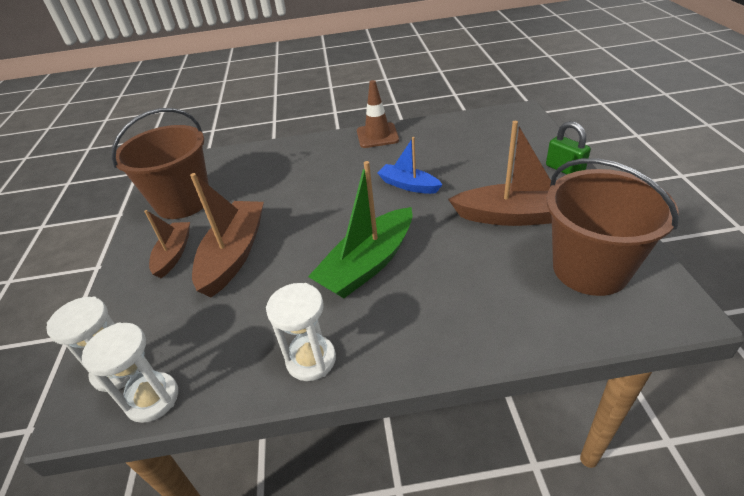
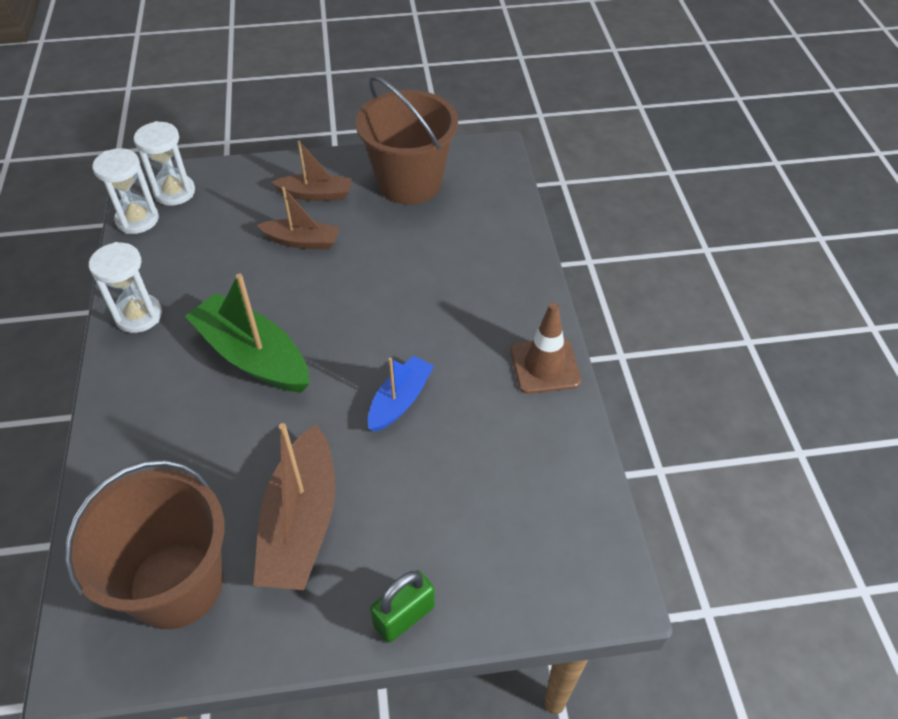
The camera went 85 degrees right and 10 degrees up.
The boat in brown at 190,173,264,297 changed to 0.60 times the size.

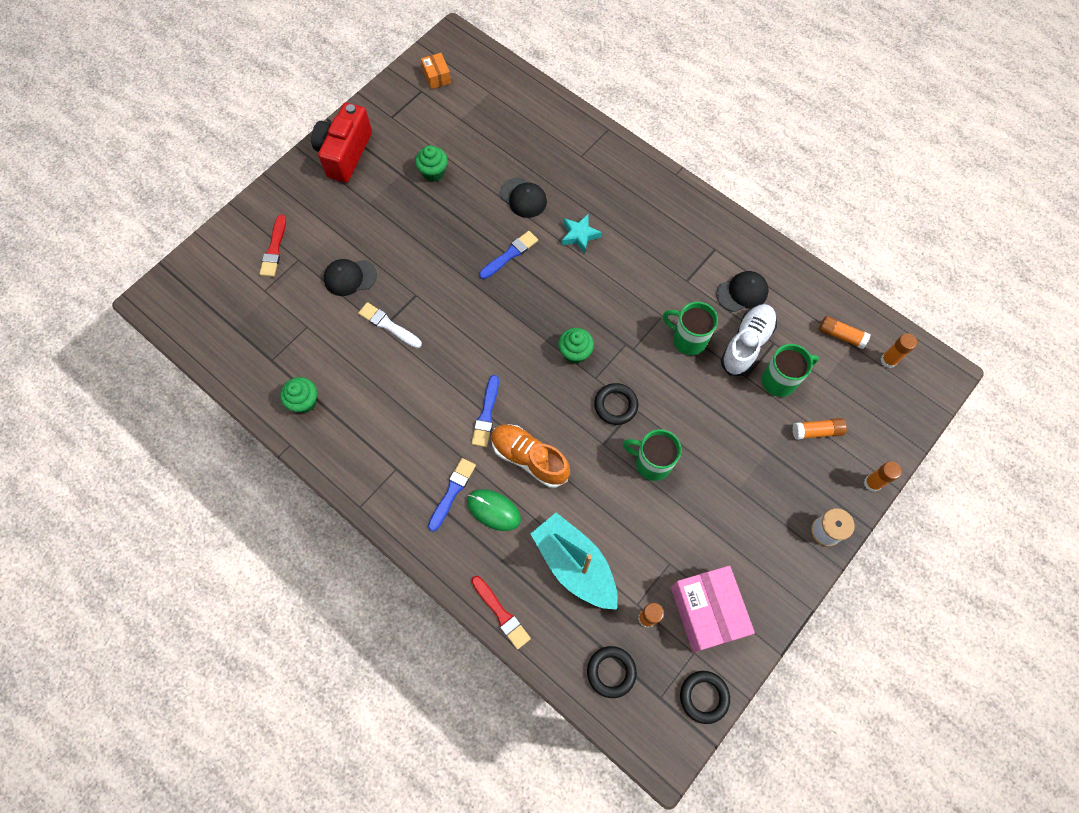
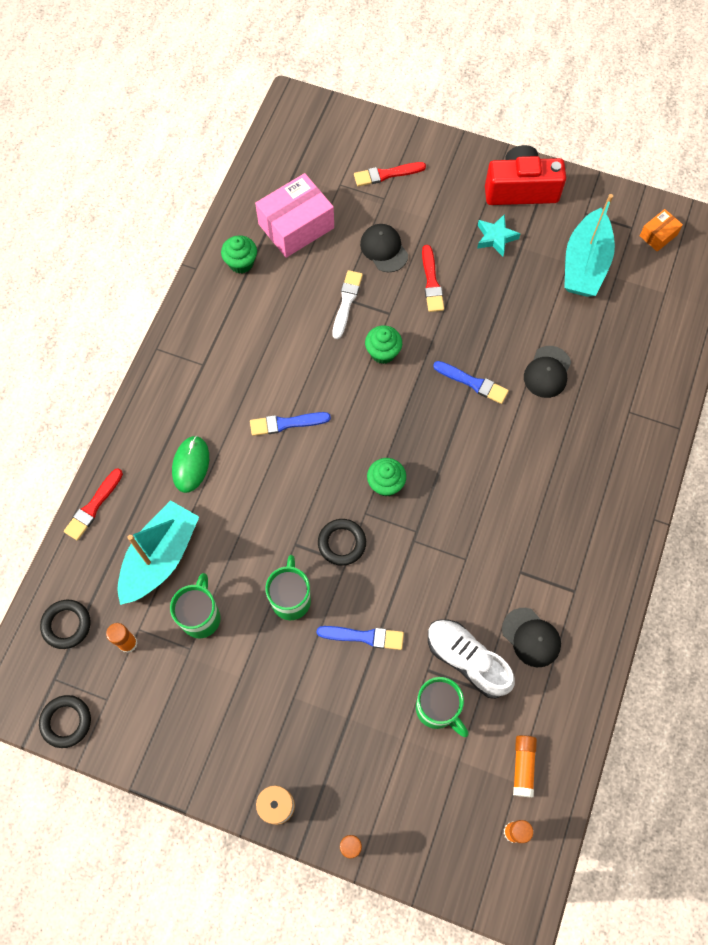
The camera went 70 degrees right and 0 degrees up.
The shoe in orange at 491,424,570,488 disappeared.
The glue stick in orange at 792,418,847,440 disappeared.
The brush in red at 422,245,444,312 appeared.
The boat in turquoise at 564,194,615,297 appeared.
The cupcake in green moved from 415,145,448,182 to 365,325,402,364.
The brush in blue moved from 428,458,476,532 to 316,626,404,650.
The star in turquoise moved from 561,214,602,253 to 477,214,521,257.
The mug in green moved from 663,302,718,355 to 170,573,221,638.
The box in pink moved from 671,566,755,652 to 255,173,334,258.
The shoe in white at 721,304,777,376 turned 150 degrees counterclockwise.

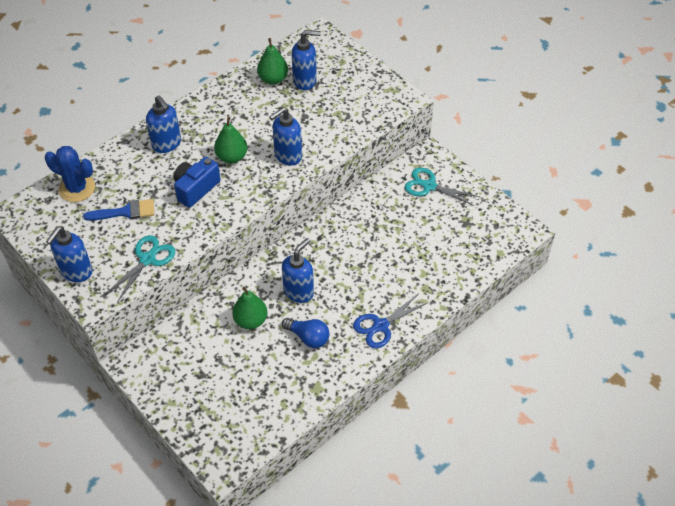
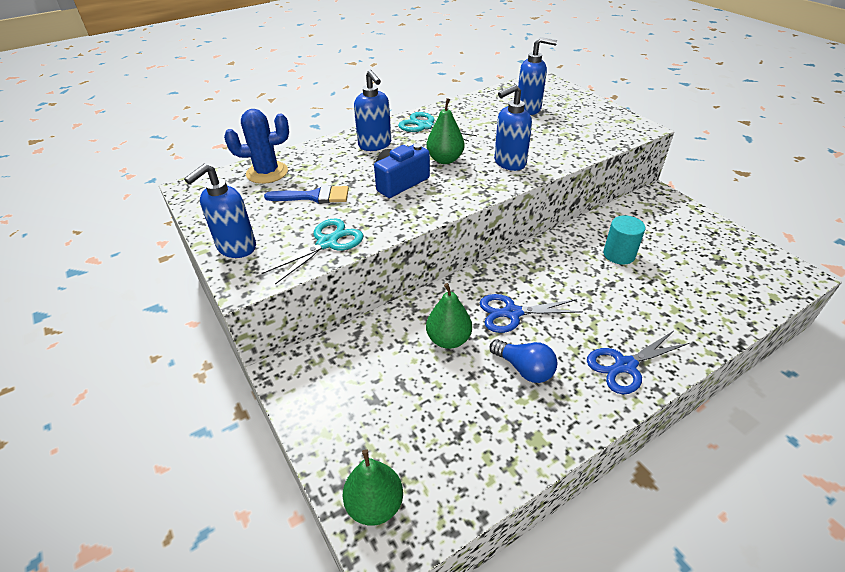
The camera went 10 degrees right and 10 degrees down.
The cylinder in turquoise at 603,215,645,265 appeared.
The pear in green moved from 257,38,288,85 to 343,449,403,526.
The scissors in turquoise moved from 405,168,479,206 to 398,112,477,141.
The soap dispenser in blue at 282,238,314,303 was replaced by the scissors in blue at 480,294,583,333.
The cactus in blue at 45,146,95,202 turned 45 degrees counterclockwise.

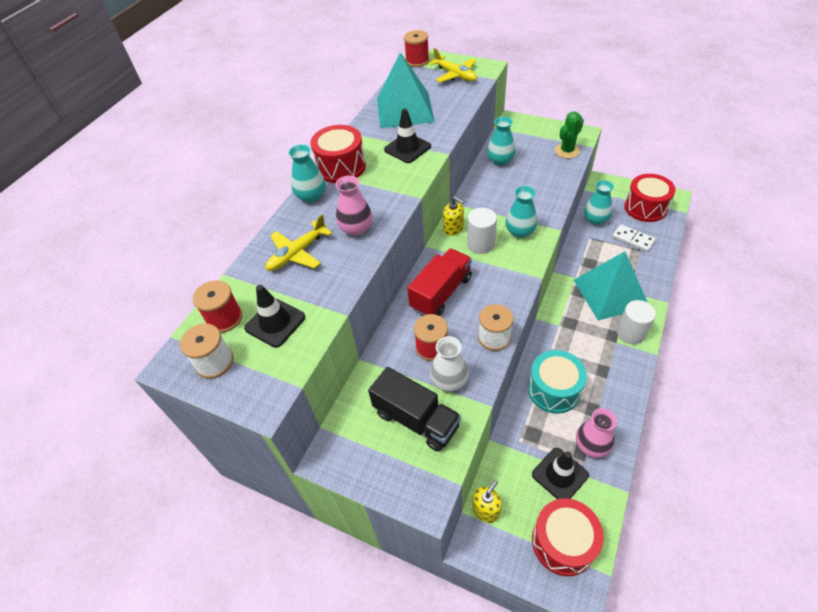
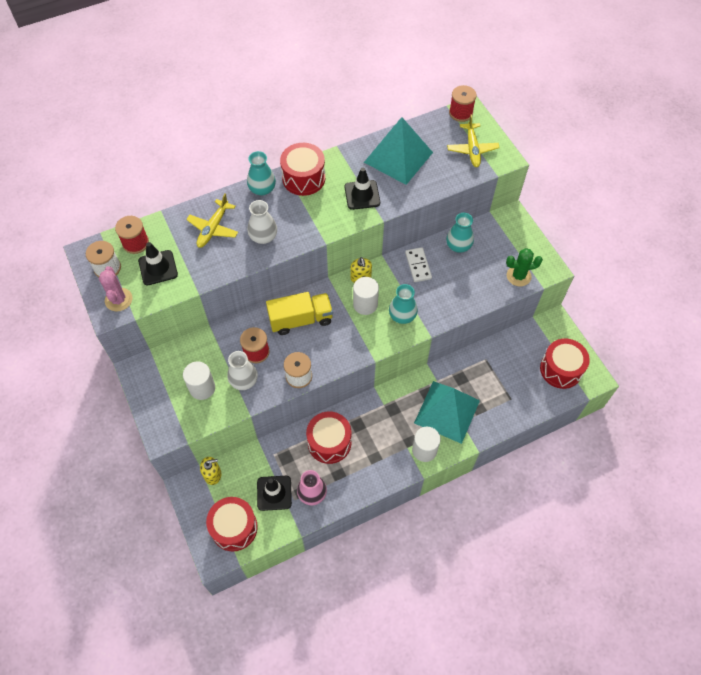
The camera went 35 degrees right and 10 degrees up.
The vase in turquoise at 584,180,614,225 disappeared.
The cactus in pink at 99,266,132,312 appeared.
The domino in white moved from 612,224,656,252 to 405,247,432,282.
The truck in black at 368,367,461,452 was replaced by the cylinder in white at 183,361,215,400.
The vase in pink at 336,176,372,236 became the vase in white at 248,200,277,244.
The truck in red at 407,248,472,316 became the truck in yellow at 266,292,333,335.
The drum in turquoise at 528,350,587,414 became the drum in red at 306,412,352,464.
The plane in yellow at 265,214,332,271 turned 60 degrees counterclockwise.

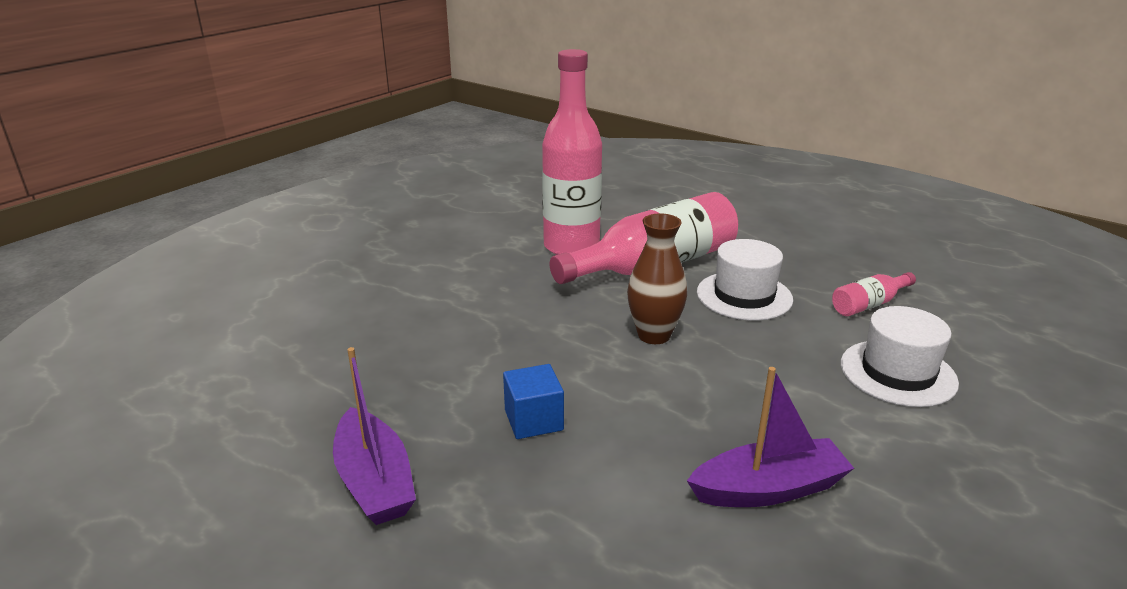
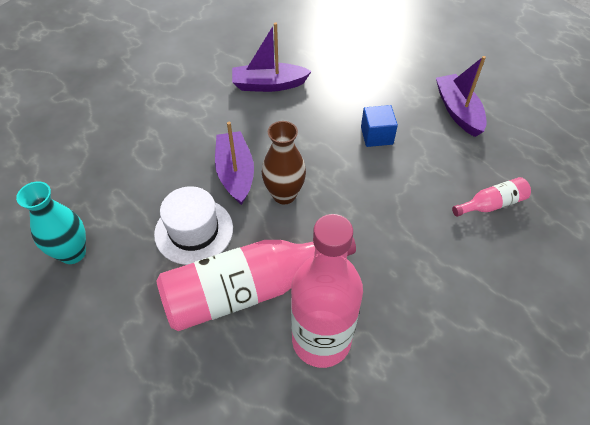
The camera went 170 degrees left and 25 degrees up.
The hat in white at 841,306,959,407 disappeared.
The vase in turquoise at 16,181,86,264 appeared.
The boat in purple at 215,122,254,205 appeared.
The bottle in pink moved from 832,272,916,316 to 452,177,531,217.

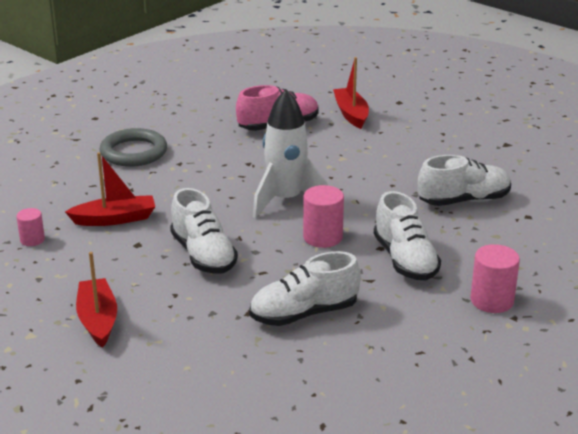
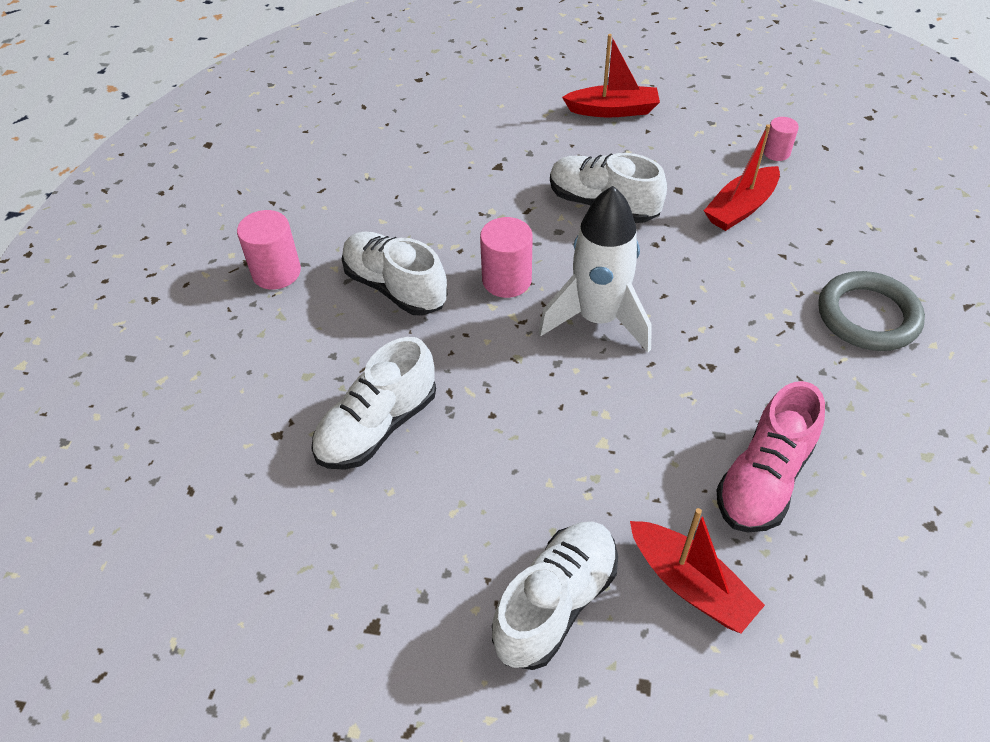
The camera went 150 degrees right and 20 degrees up.
The shoe in white moved from 249,251,361,326 to 492,521,618,670.
The boat in red at 76,252,117,348 turned 45 degrees counterclockwise.

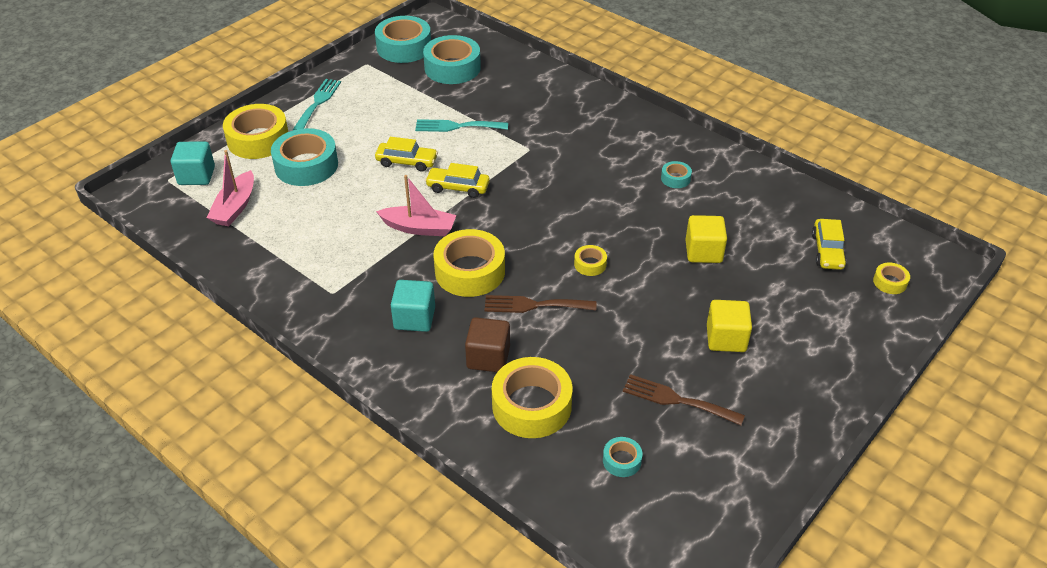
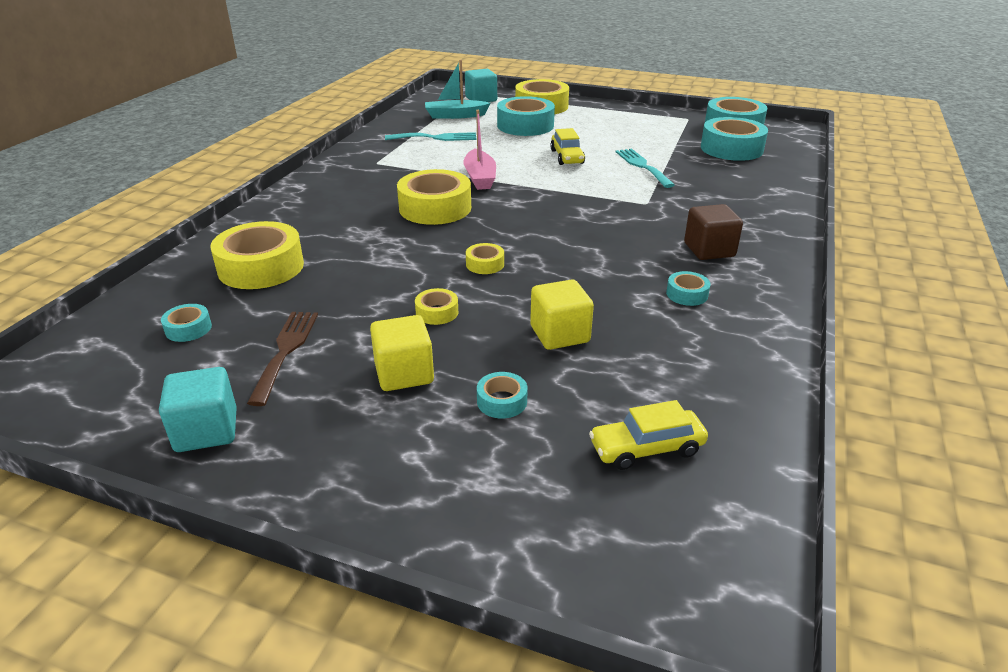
The camera went 70 degrees right and 10 degrees down.
The car in yellow at 425,163,490,198 disappeared.
The fork in brown at 484,295,597,313 disappeared.
The tape in turquoise at 477,372,528,418 appeared.
The fork in turquoise moved from 293,79,341,130 to 385,132,476,141.
The cube in turquoise moved from 391,280,435,332 to 159,367,237,452.
The cube in brown moved from 465,317,510,372 to 684,204,743,260.
The tape in yellow moved from 873,262,910,294 to 415,288,458,325.
The boat in pink at 206,150,254,226 became the boat in turquoise at 425,60,491,119.

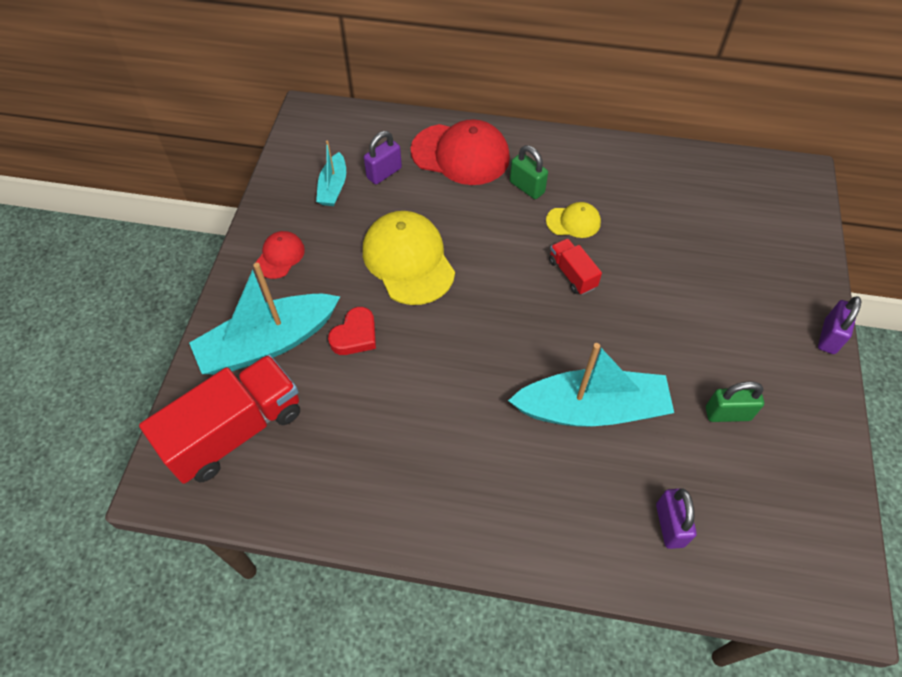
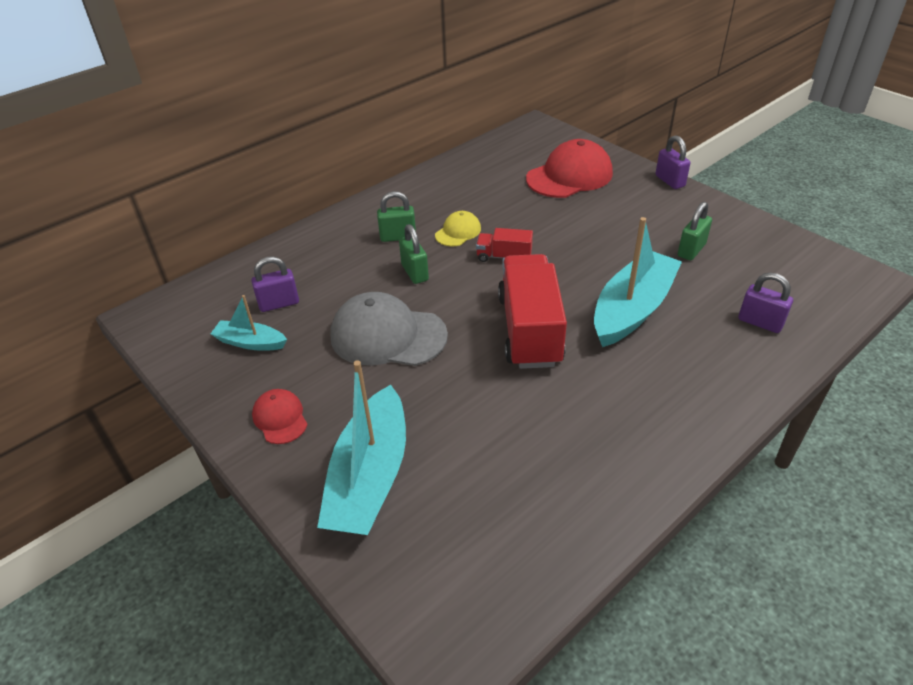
The camera went 50 degrees left and 15 degrees down.
The heart in red at 328,307,376,355 disappeared.
The padlock in green at 399,224,429,284 appeared.
The truck in red moved from 139,355,300,484 to 498,254,567,369.
The cap in red moved from 411,119,510,185 to 526,139,613,198.
The cap in yellow at 363,211,455,305 became the cap in grey at 330,292,448,366.
The boat in turquoise at 316,140,346,206 turned 150 degrees clockwise.
The padlock in purple at 364,131,402,184 turned 75 degrees clockwise.

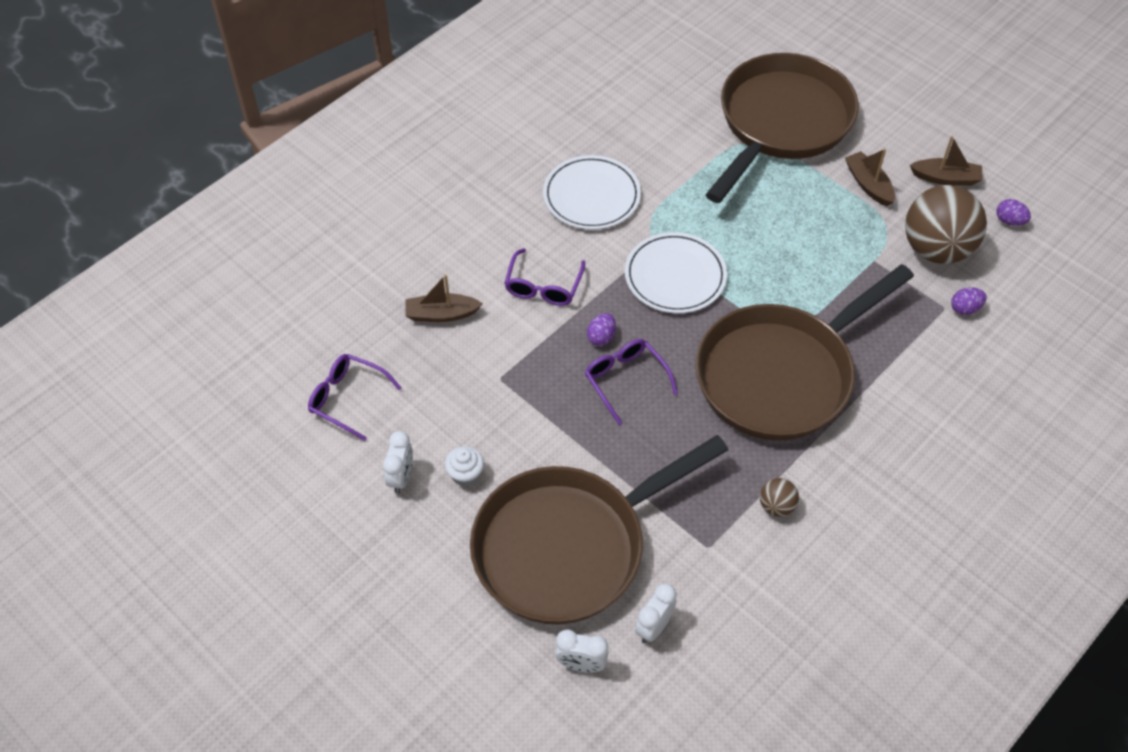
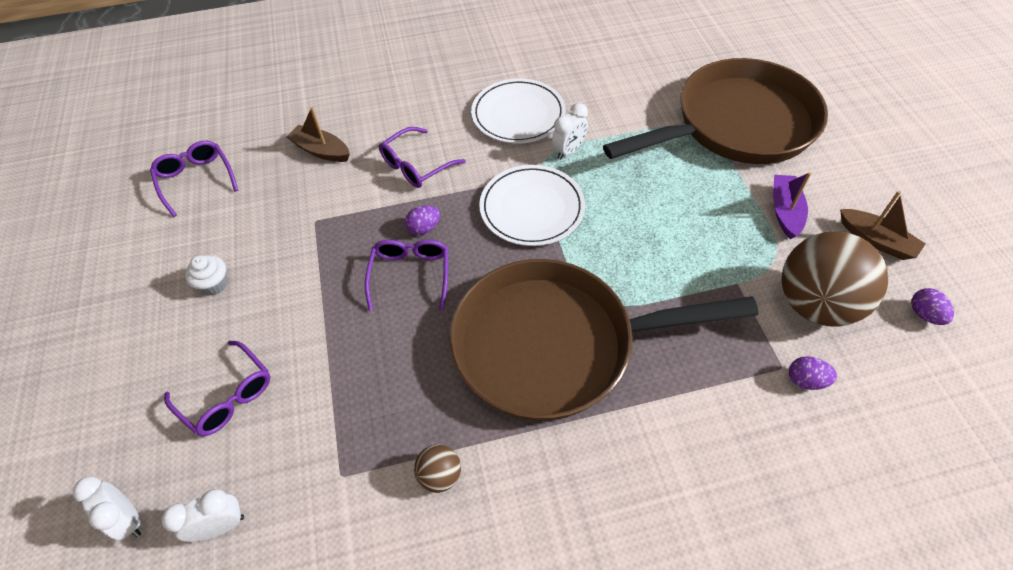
The camera went 35 degrees right and 0 degrees up.
The clock in white moved from 383,431,413,494 to 552,103,588,160.
The pan in brown at 470,435,728,625 was replaced by the glasses in purple at 164,341,270,436.
The boat in brown at 845,148,895,206 became the boat in purple at 773,172,811,239.

